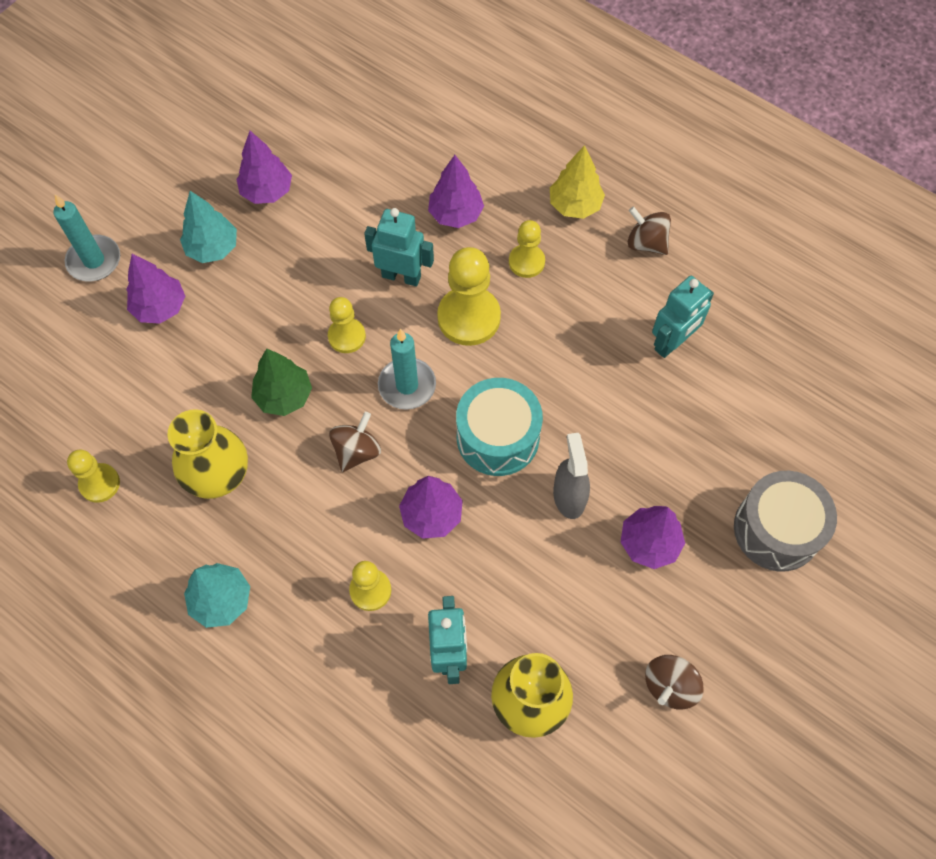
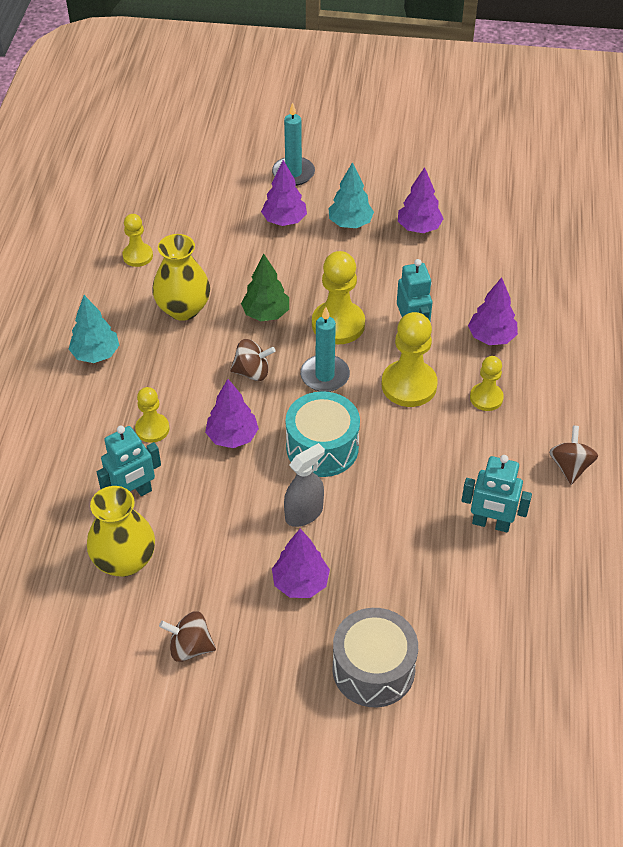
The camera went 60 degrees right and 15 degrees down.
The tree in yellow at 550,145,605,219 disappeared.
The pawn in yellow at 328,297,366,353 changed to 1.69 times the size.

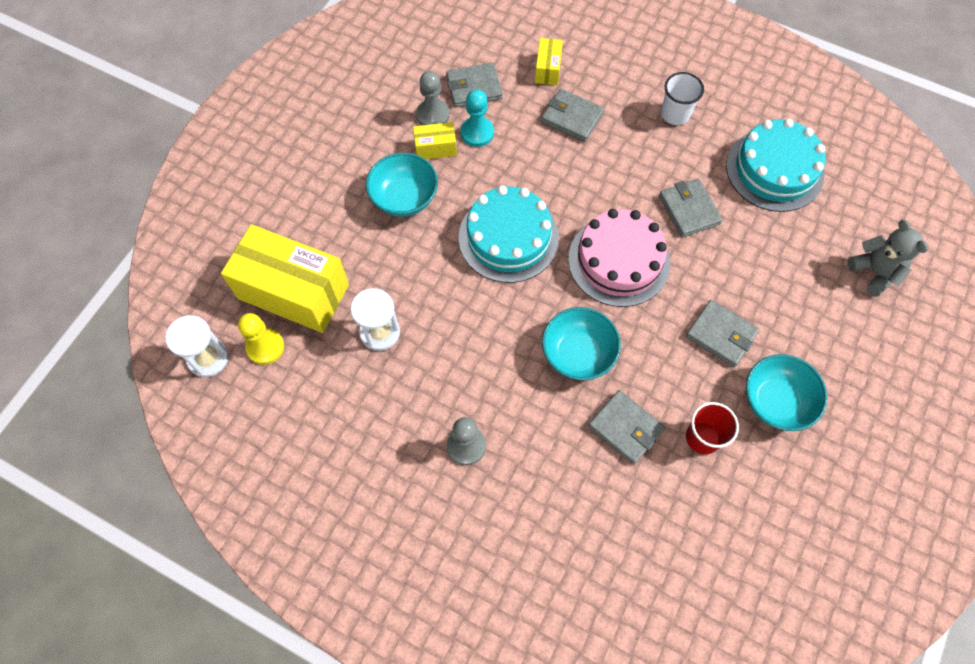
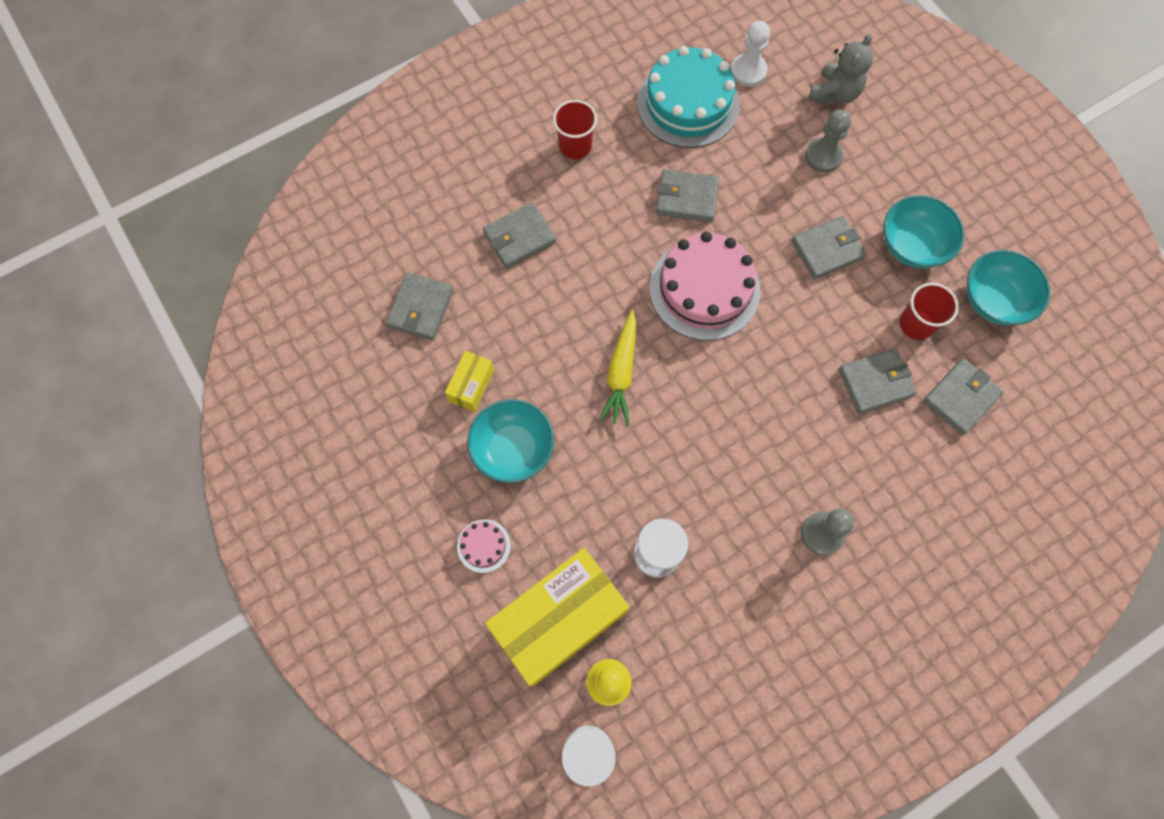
The camera went 60 degrees left and 5 degrees up.
The pawn in turquoise at 461,90,494,147 disappeared.
The box in yellow at 535,38,563,85 disappeared.
The cake in pink at 457,519,511,573 appeared.
The pawn in white at 731,21,770,86 appeared.
The wallet in grey at 923,358,1004,435 appeared.
The pawn in grey moved from 416,71,450,125 to 805,110,851,172.
The bowl in turquoise moved from 542,307,621,380 to 967,250,1050,325.
The cake in turquoise at 459,186,559,283 was replaced by the carrot in yellow at 599,310,637,426.
The cup in white at 661,72,704,125 became the cup in red at 553,100,597,159.
The teddy bear in grey at 847,220,928,297 turned 120 degrees clockwise.

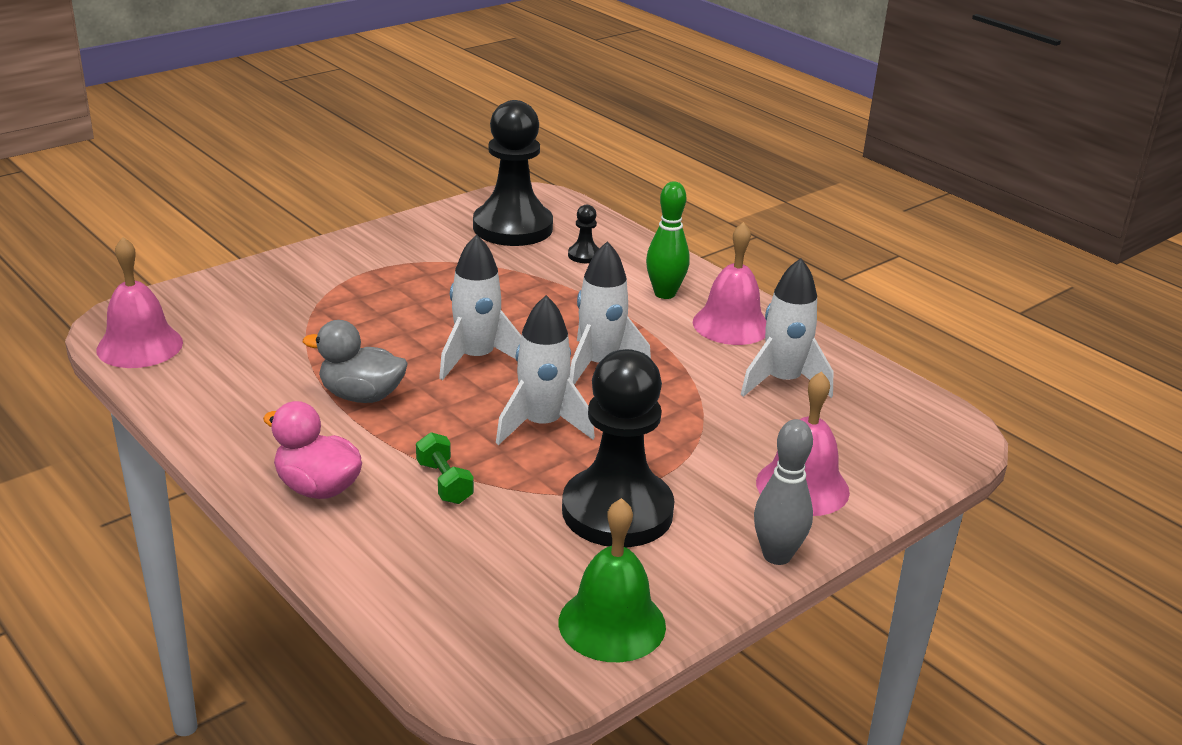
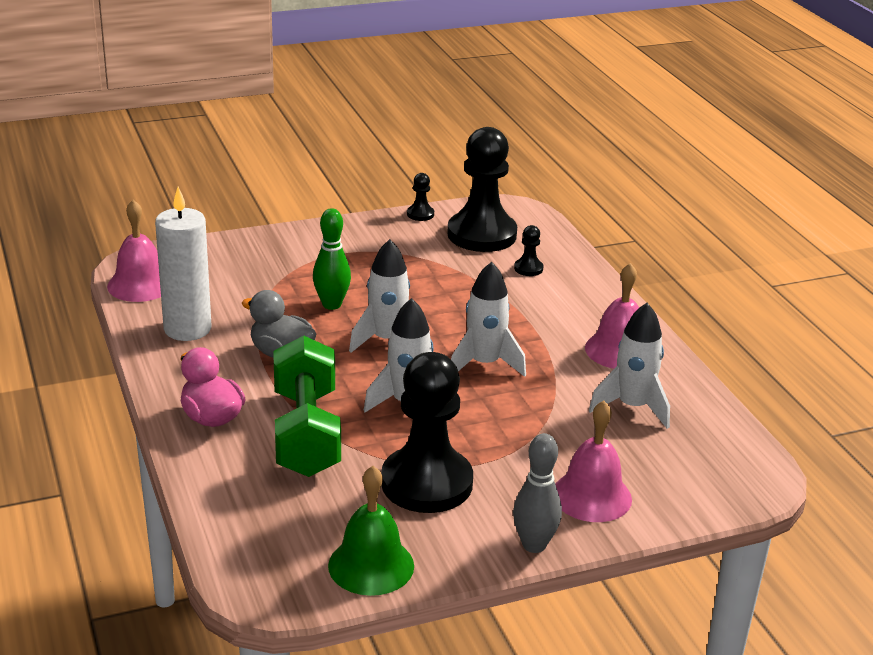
The camera went 20 degrees right and 0 degrees up.
The candle in white at 155,187,211,341 appeared.
The pawn in black at 407,173,434,221 appeared.
The bowling pin in green moved from 646,181,690,299 to 313,208,351,310.
The dumbbell in green at 416,432,474,504 changed to 2.36 times the size.

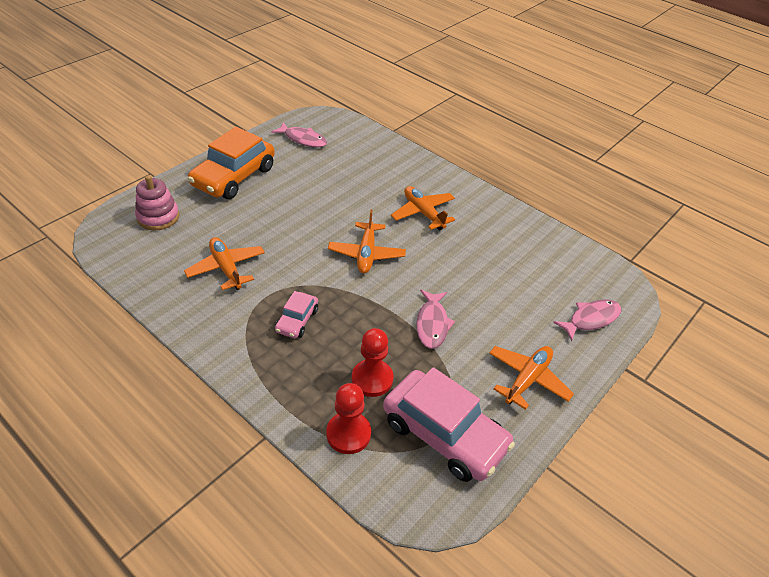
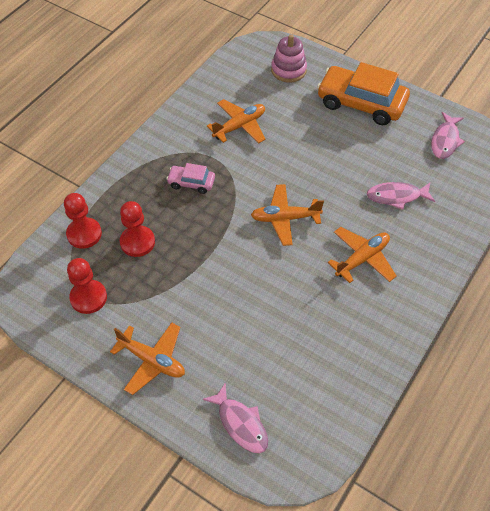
The camera went 85 degrees right and 10 degrees up.
The fish in pink moved from 416,290,455,349 to 367,182,435,210.
The car in pink at 383,367,515,482 was replaced by the pawn in red at 67,258,107,314.

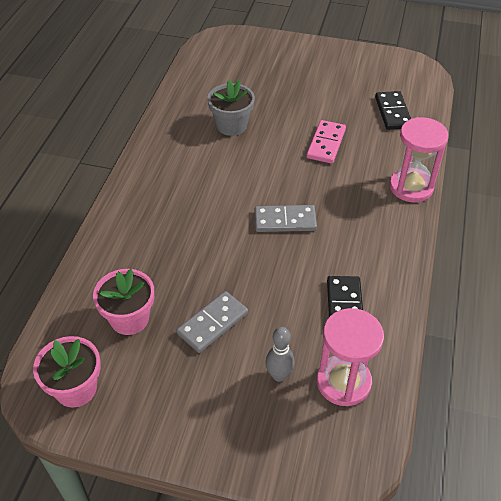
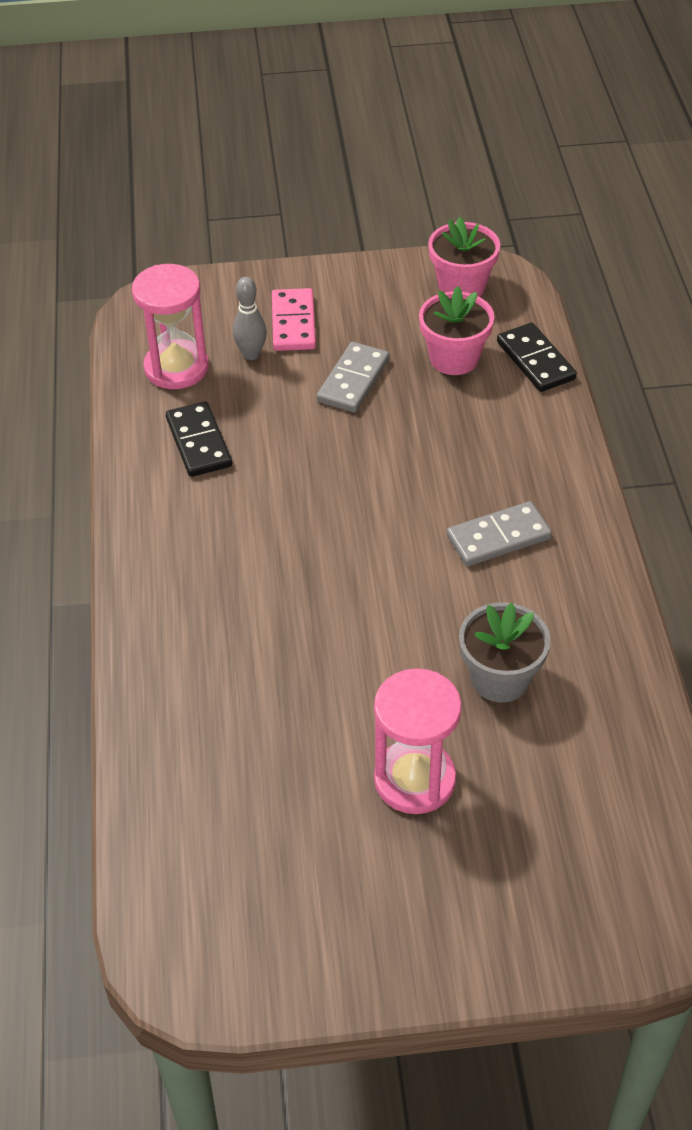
The camera went 160 degrees right and 0 degrees up.
The domino in grey moved from 255,205,317,232 to 447,501,552,566.
The domino in pink moved from 307,120,346,164 to 272,288,316,351.
The domino in black moved from 375,91,411,130 to 497,323,577,392.
The hourglass in pink moved from 390,117,449,202 to 374,668,462,814.

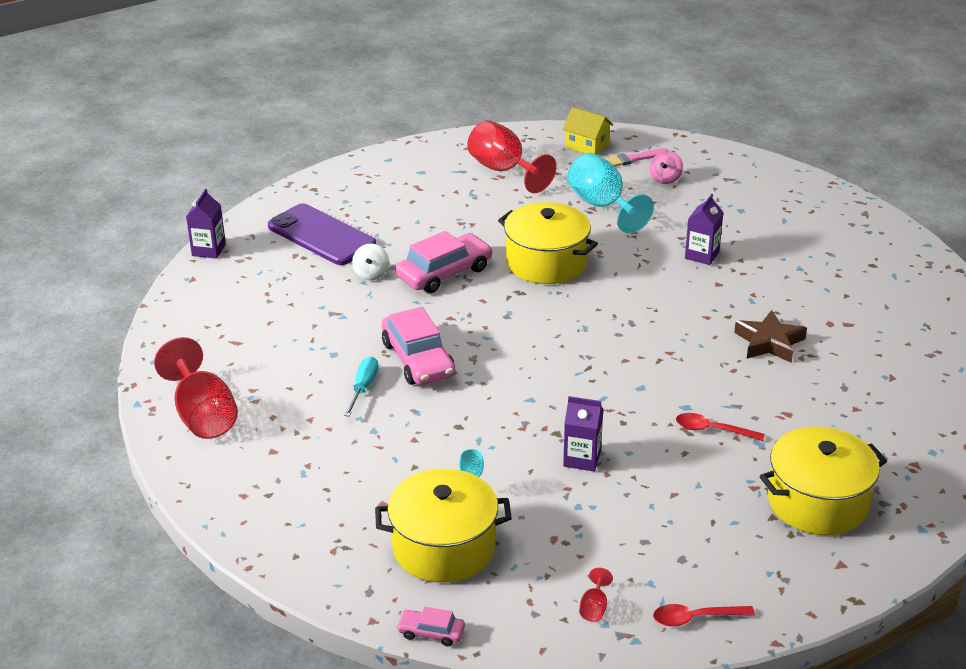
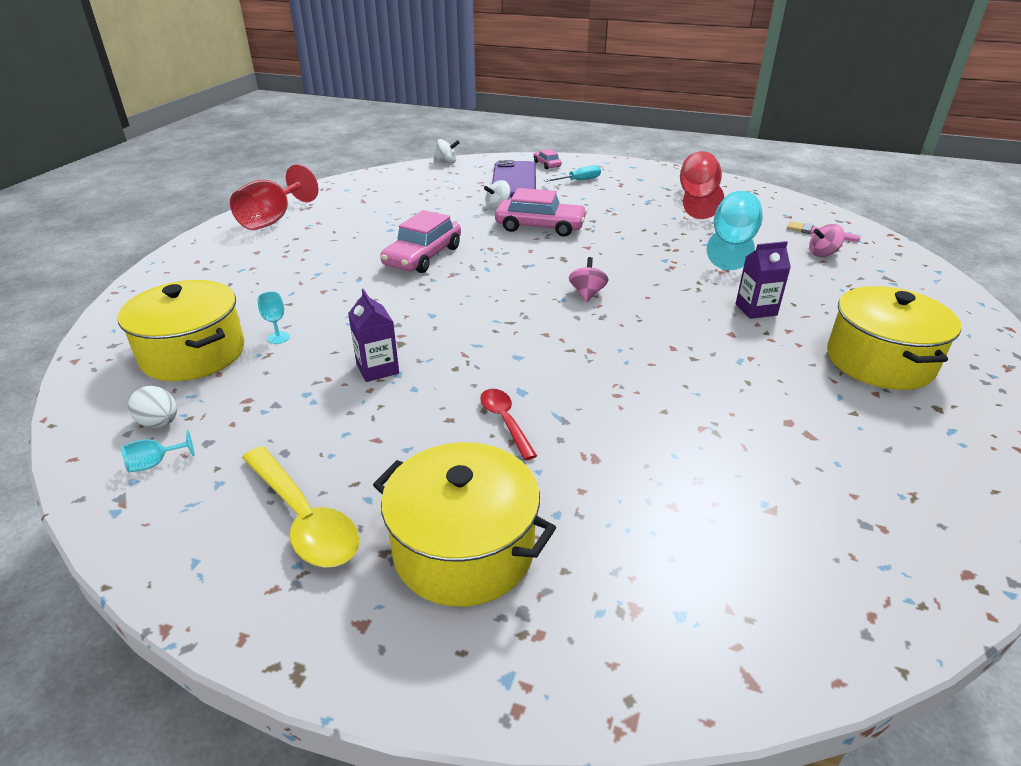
The camera went 50 degrees right and 0 degrees up.
The house in yellow at 562,107,614,154 disappeared.
The spoon in red at 653,604,755,626 disappeared.
The star in brown at 734,310,807,363 disappeared.
The egg in white at 128,386,177,428 appeared.
The spoon in yellow at 242,446,359,567 appeared.
The spinning top in pink at 569,257,609,302 appeared.
The screwdriver in turquoise moved from 344,357,378,417 to 544,165,601,182.
The car in pink moved from 397,607,465,647 to 533,149,562,169.
The pot in yellow moved from 498,202,598,284 to 827,286,962,390.
The carton in purple at 186,189,226,259 was replaced by the spinning top in white at 433,139,460,163.
The goblet in red at 579,568,613,622 became the goblet in turquoise at 121,430,195,472.

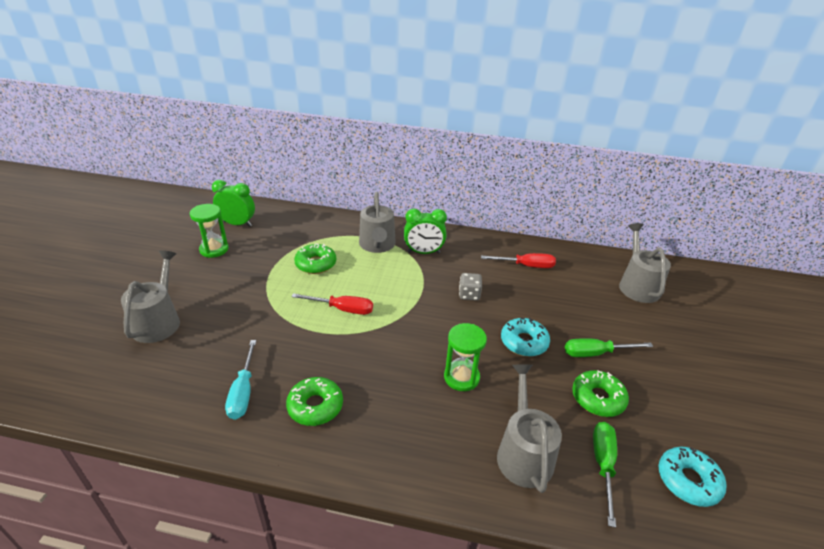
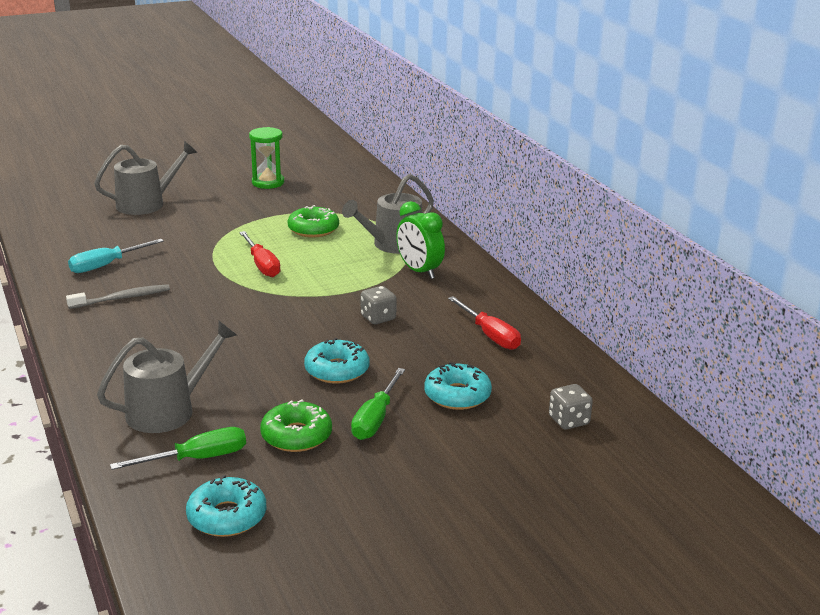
The camera went 55 degrees right and 10 degrees down.
The clock in green at 212,180,255,227 disappeared.
The hourglass in green at 444,323,487,391 disappeared.
The donut in turquoise at 424,362,492,410 appeared.
The donut in green at 286,377,343,426 was replaced by the toothbrush in grey at 66,284,170,309.
The watering can in grey at 619,223,671,303 was replaced by the dice in grey at 549,384,593,430.
The screwdriver in green at 565,338,653,357 turned 120 degrees counterclockwise.

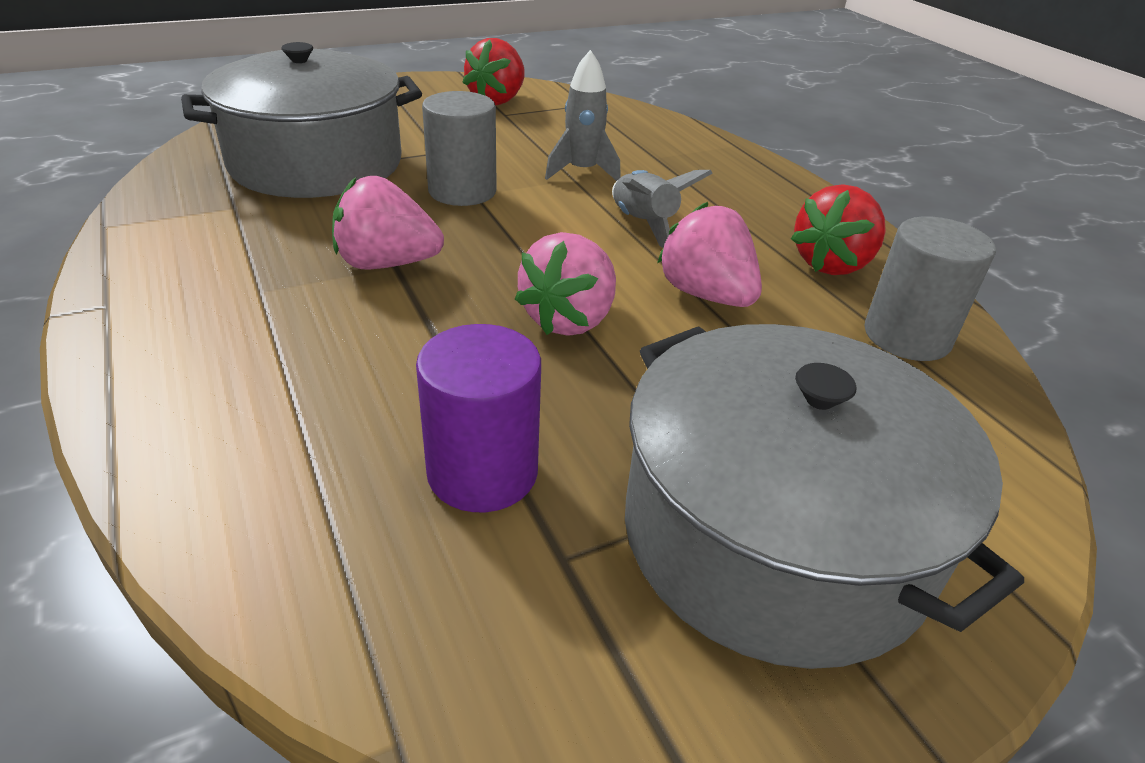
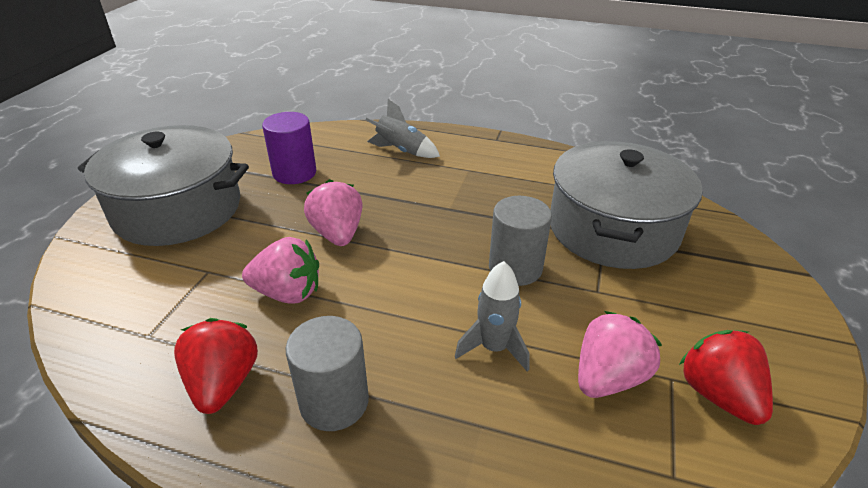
The camera went 135 degrees right and 0 degrees up.
The strawberry in pink moved from 332,176,444,270 to 578,311,662,398.
The rocket in grey moved from 612,170,713,248 to 365,99,440,158.
The cylinder in grey moved from 865,216,996,361 to 286,316,369,431.

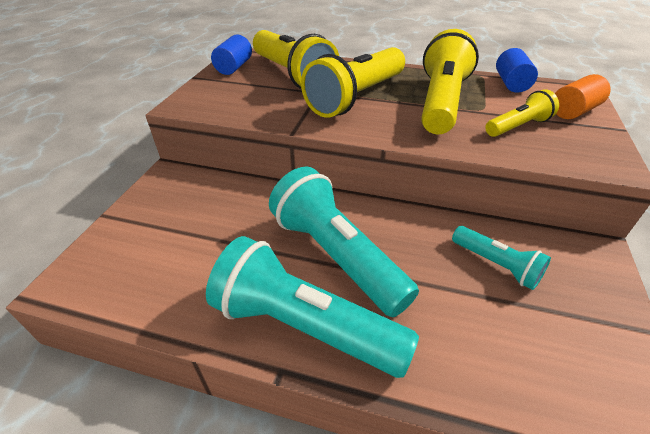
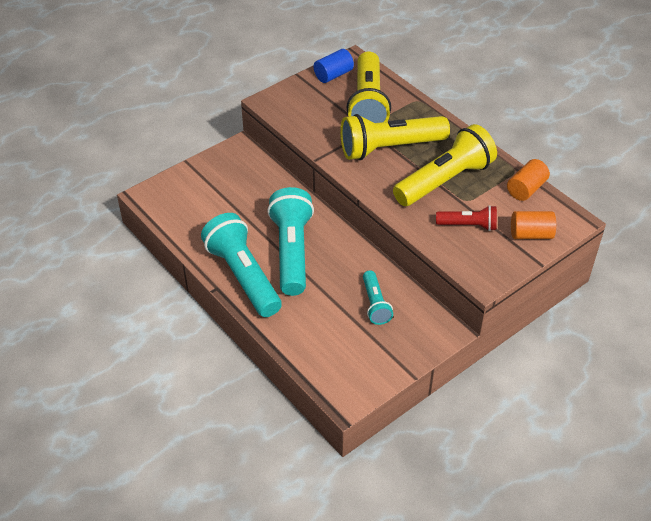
The camera went 35 degrees right and 5 degrees up.
The flashlight in yellow at 485,89,559,137 became the flashlight in red at 436,205,497,231.
The cylinder in blue at 496,48,538,93 became the cylinder in orange at 507,159,550,201.

